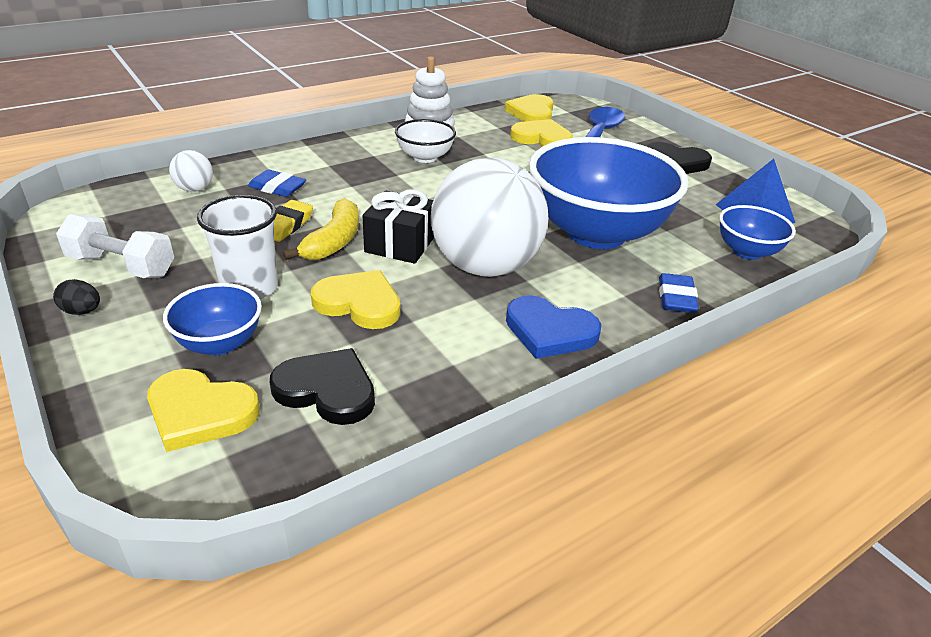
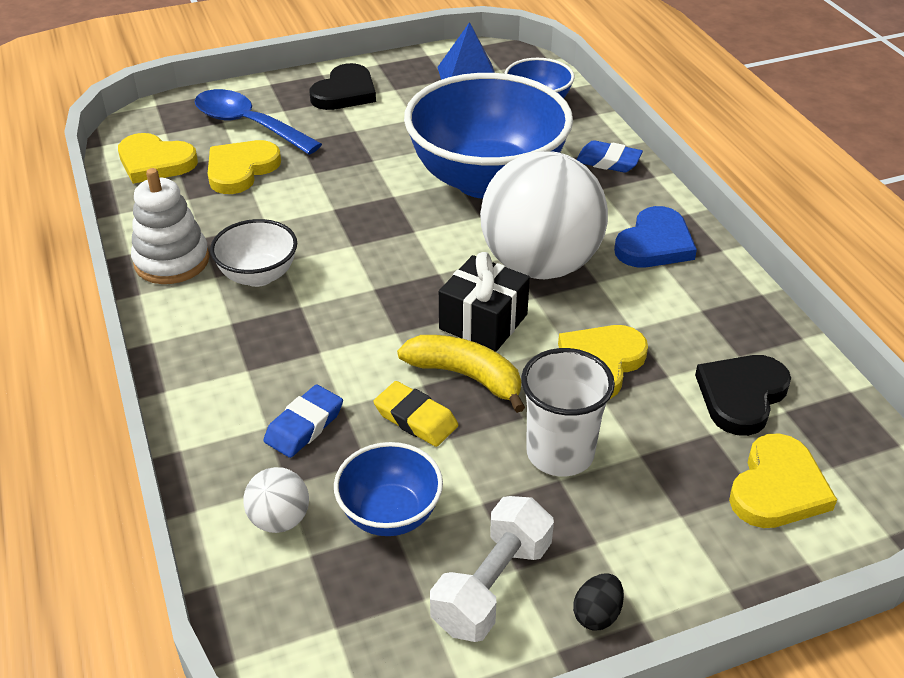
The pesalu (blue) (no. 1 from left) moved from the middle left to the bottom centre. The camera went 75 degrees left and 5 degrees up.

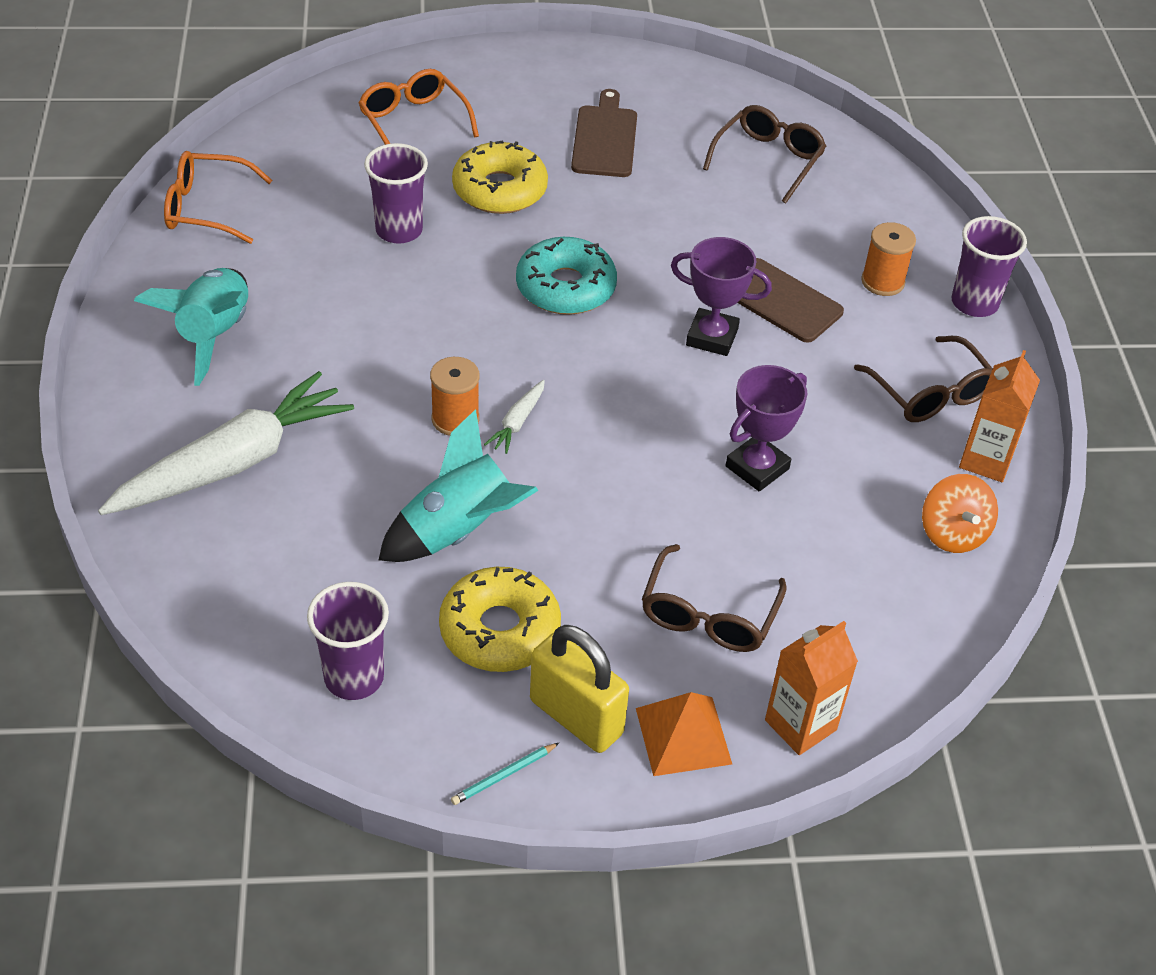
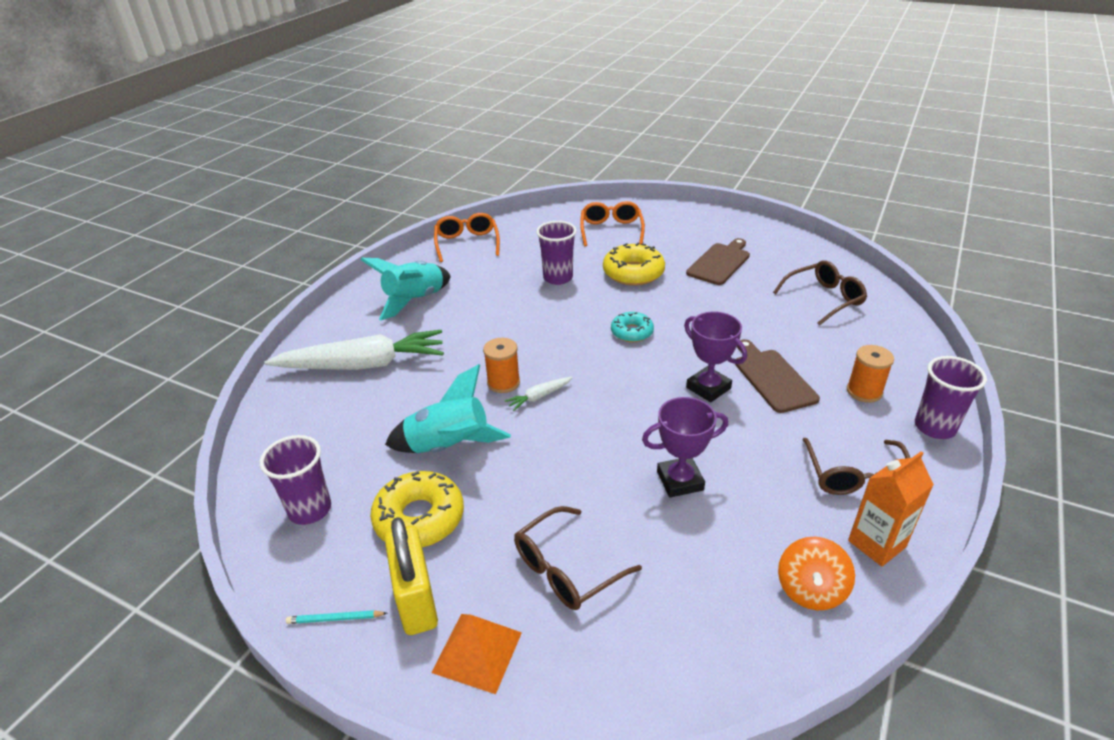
The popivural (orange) (no. 1 from left) at the bottom right disappeared. The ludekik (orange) (no. 1 from left) at the top left turned 45 degrees clockwise. The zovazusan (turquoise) at the top centre changed to 0.62 times the size. The camera went 35 degrees right and 10 degrees down.

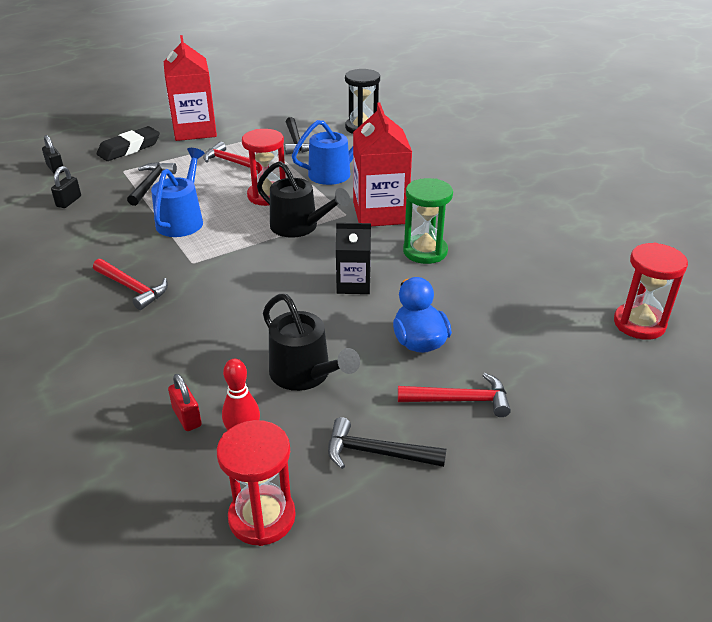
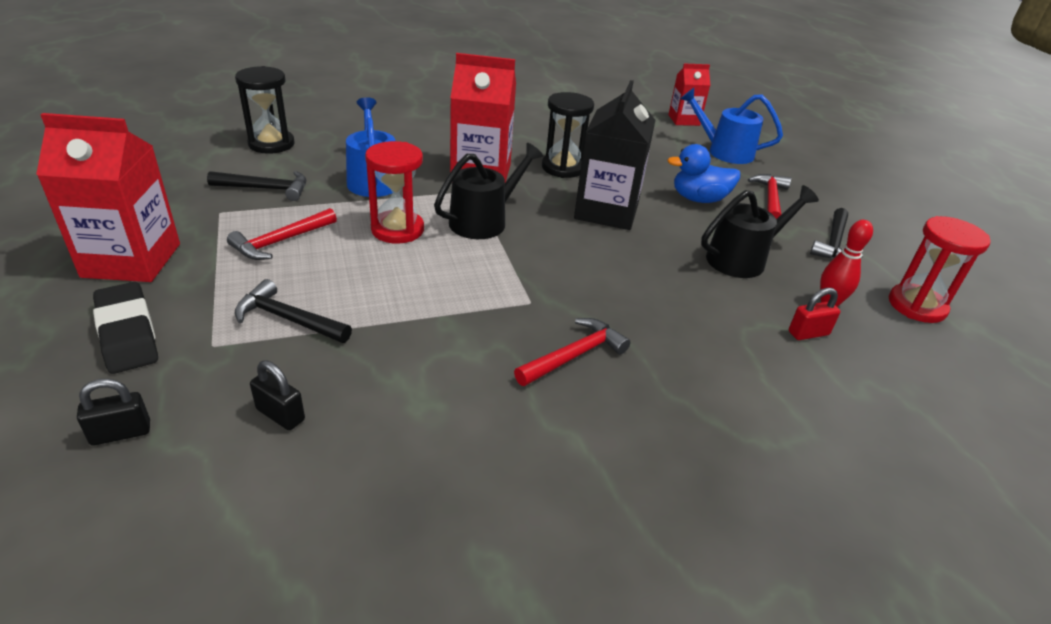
The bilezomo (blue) (no. 1 from left in the first image) moved from the top left to the top right. The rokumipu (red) (no. 3 from left) at the middle right was replaced by the popivural (red) (no. 3 from left) at the top centre. The rokumipu (green) at the centre became the rokumipu (black) (no. 2 from left) at the top centre. The popivural (black) at the centre changed to 1.70 times the size. The camera went 80 degrees left and 0 degrees up.

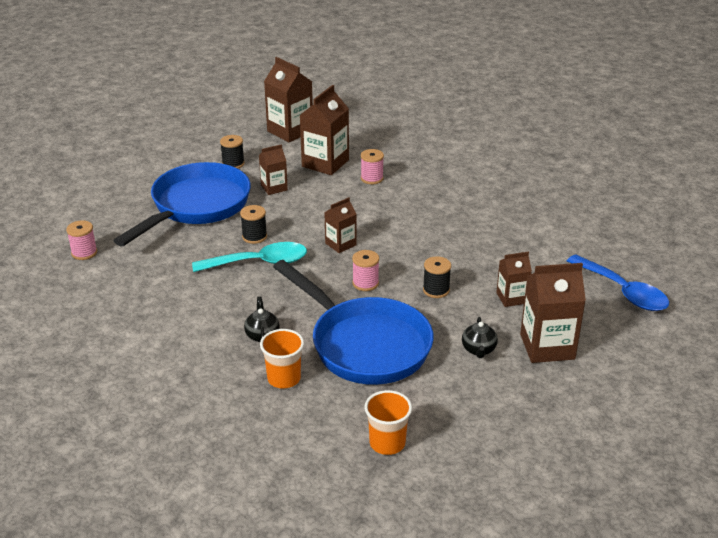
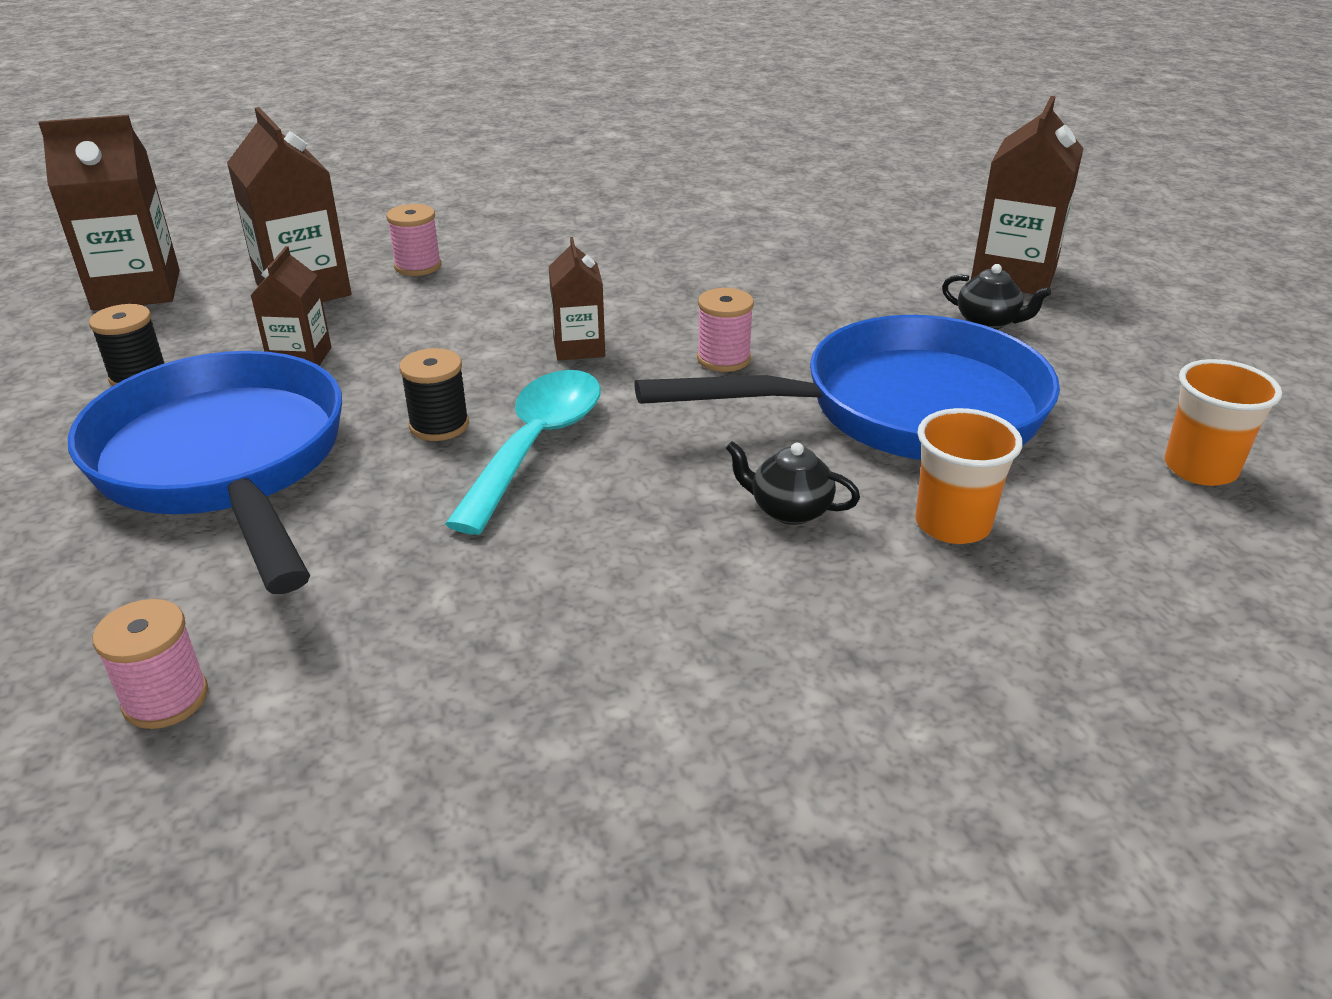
The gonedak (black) (no. 3 from left) at the centre disappeared. The popivural (brown) (no. 5 from left) at the middle right disappeared. The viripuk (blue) at the middle right disappeared. The camera went 60 degrees left and 0 degrees up.

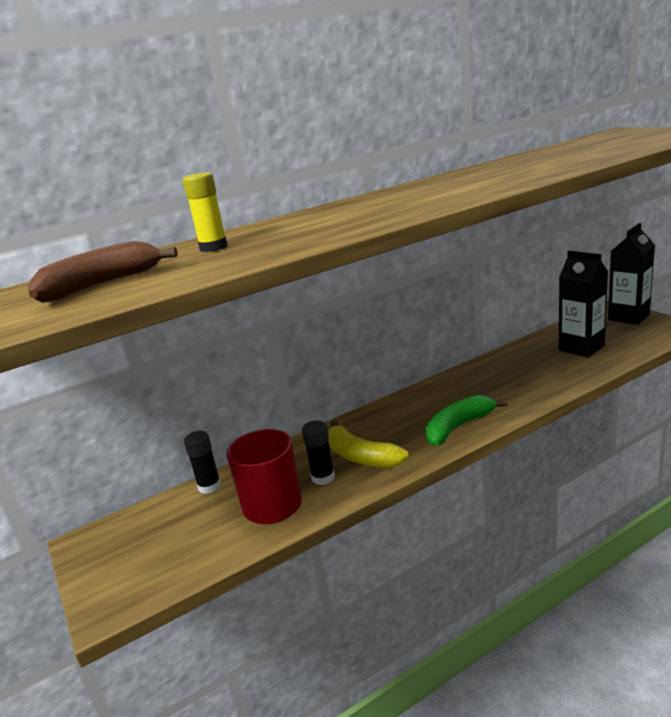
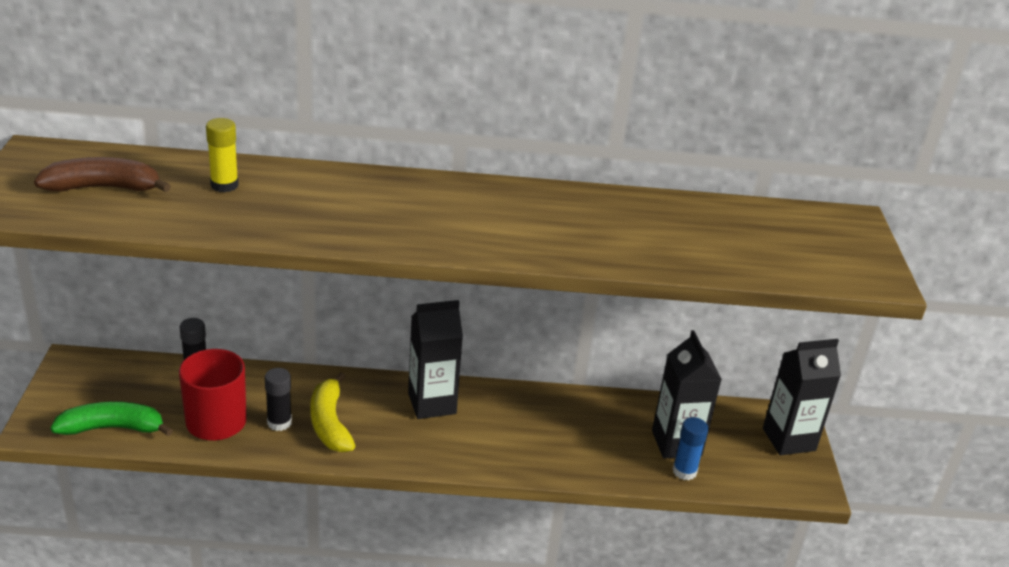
The popivural (black) (no. 1 from left) at the centre appeared. The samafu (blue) at the bottom right appeared. The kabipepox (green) moved from the middle right to the bottom left. The camera went 25 degrees right and 10 degrees up.

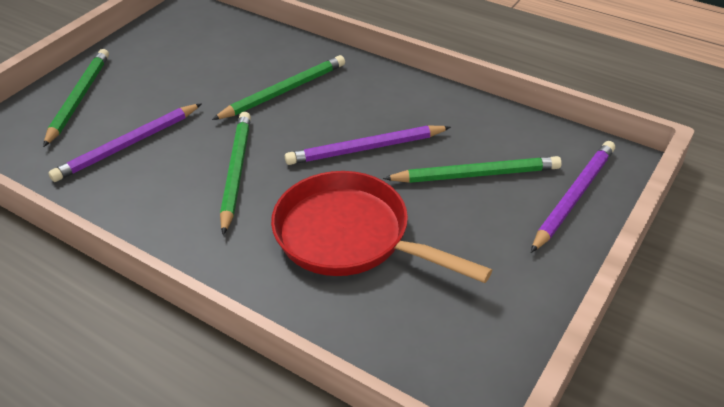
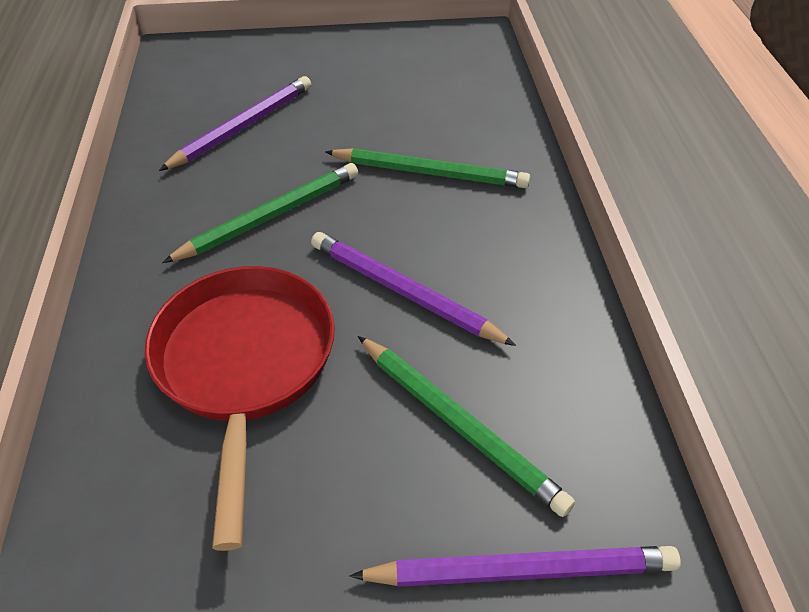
The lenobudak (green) (no. 1 from left) at the top left disappeared. The lenobudak (purple) (no. 1 from left) at the middle left turned 120 degrees clockwise. The camera went 50 degrees right and 5 degrees up.

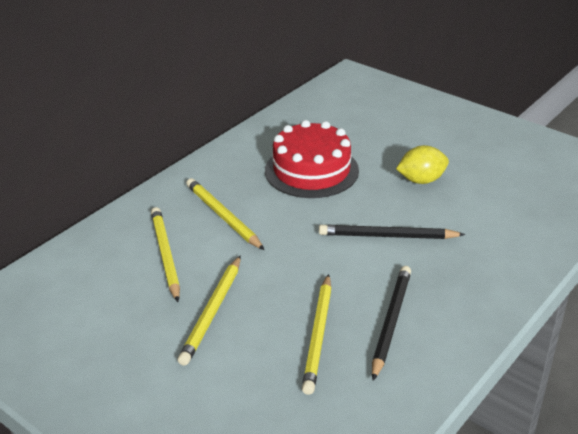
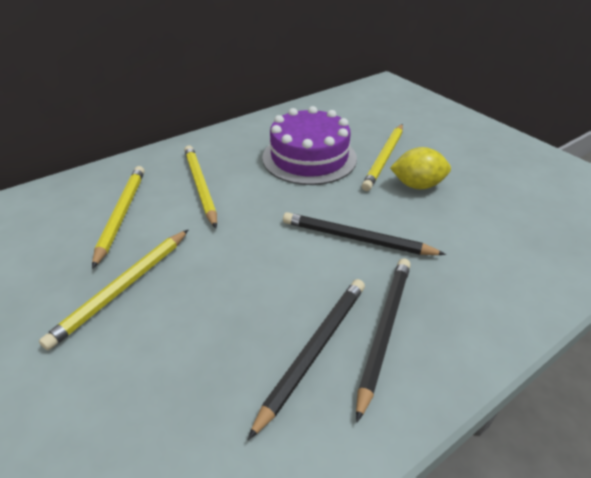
The lenobudak (black) (no. 3 from left) at the bottom centre appeared. The lenobudak (yellow) (no. 4 from left) moved from the bottom centre to the top centre. The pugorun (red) at the centre became the pugorun (purple) at the top centre. The camera went 15 degrees right and 5 degrees up.

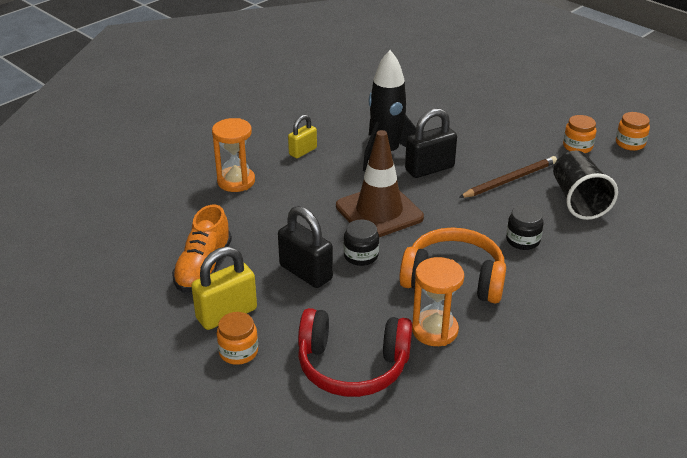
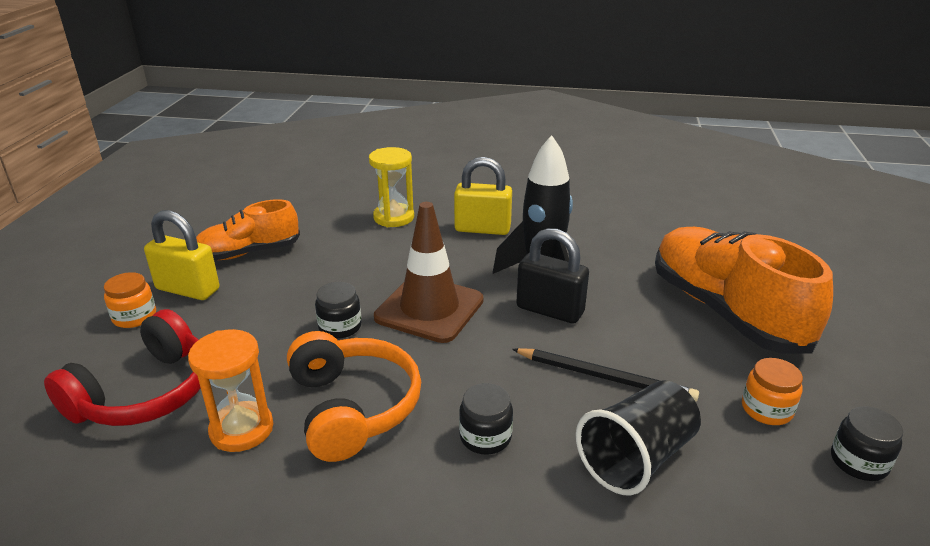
The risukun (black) (no. 1 from left) at the centre disappeared. The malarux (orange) (no. 2 from left) at the middle right appeared. The rokumipu (orange) (no. 1 from left) at the centre became the rokumipu (yellow) at the centre. The lenobudak (brown) at the middle right became the lenobudak (black) at the bottom centre. The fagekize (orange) (no. 3 from left) at the top right became the fagekize (black) (no. 3 from left) at the bottom right. The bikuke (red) at the bottom centre turned 120 degrees counterclockwise. The risukun (yellow) (no. 2 from left) at the top centre changed to 1.60 times the size. The camera went 55 degrees right and 5 degrees down.

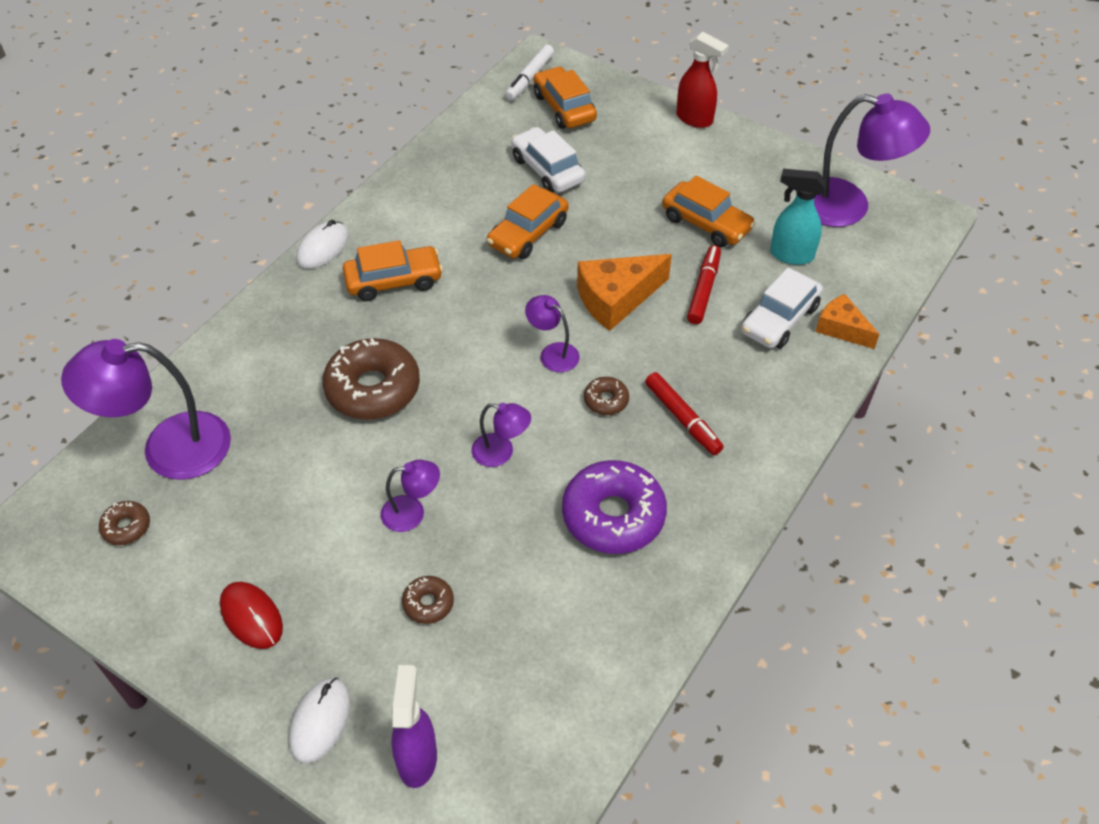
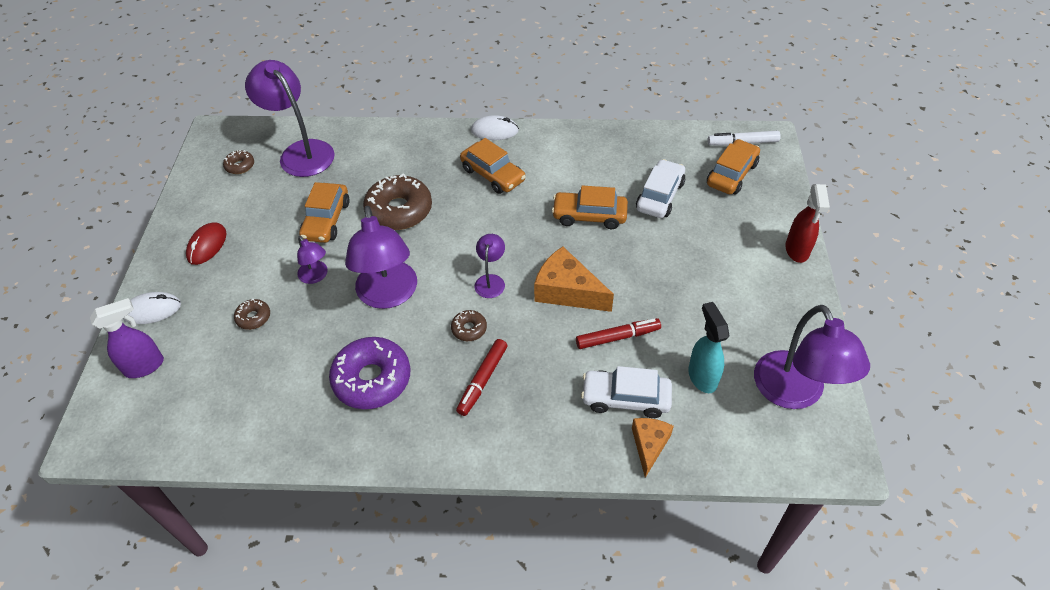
The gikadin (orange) (no. 4 from left in the first image) moved from the top centre to the middle left. The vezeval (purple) (no. 3 from left) at the centre changed to 2.04 times the size. The camera went 60 degrees right and 0 degrees up.

